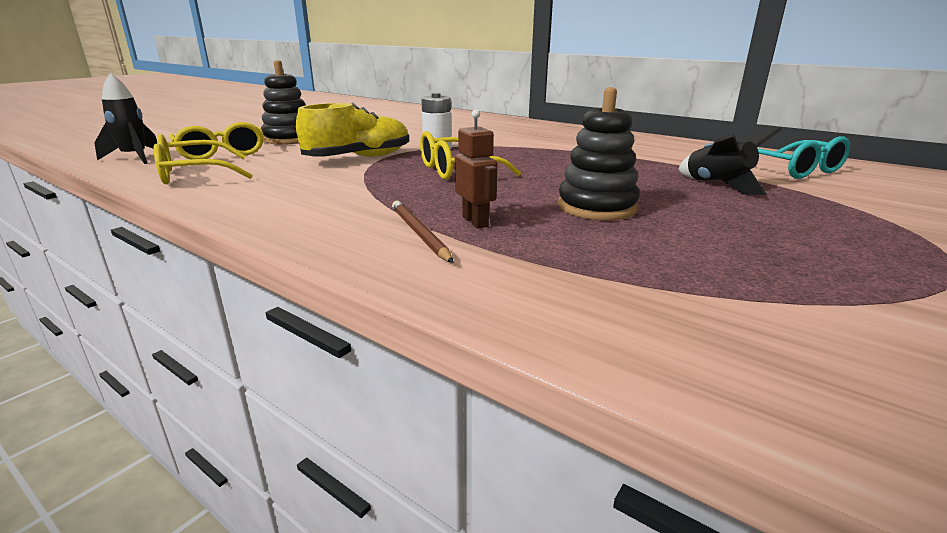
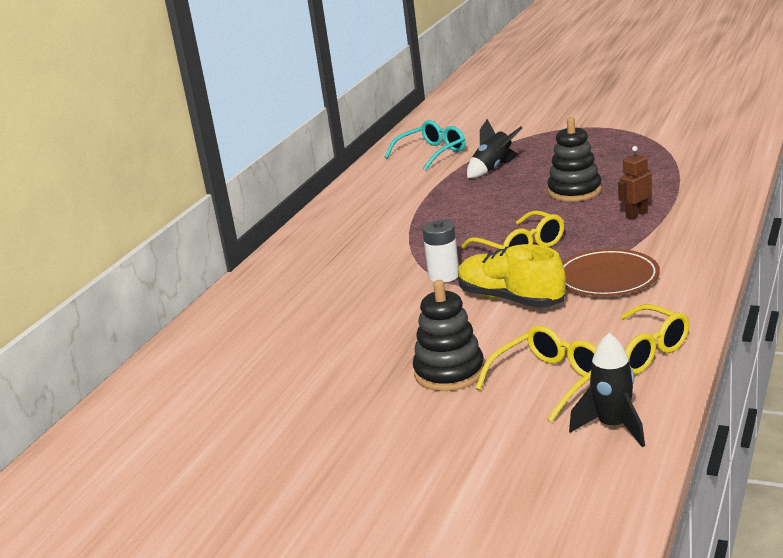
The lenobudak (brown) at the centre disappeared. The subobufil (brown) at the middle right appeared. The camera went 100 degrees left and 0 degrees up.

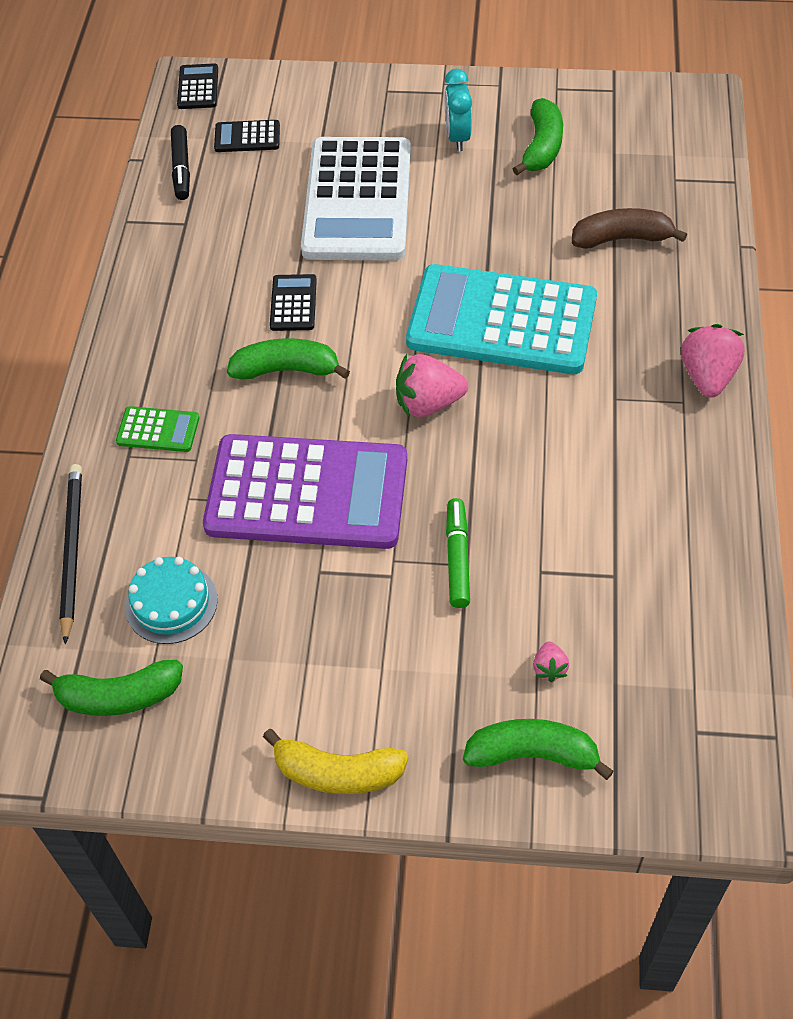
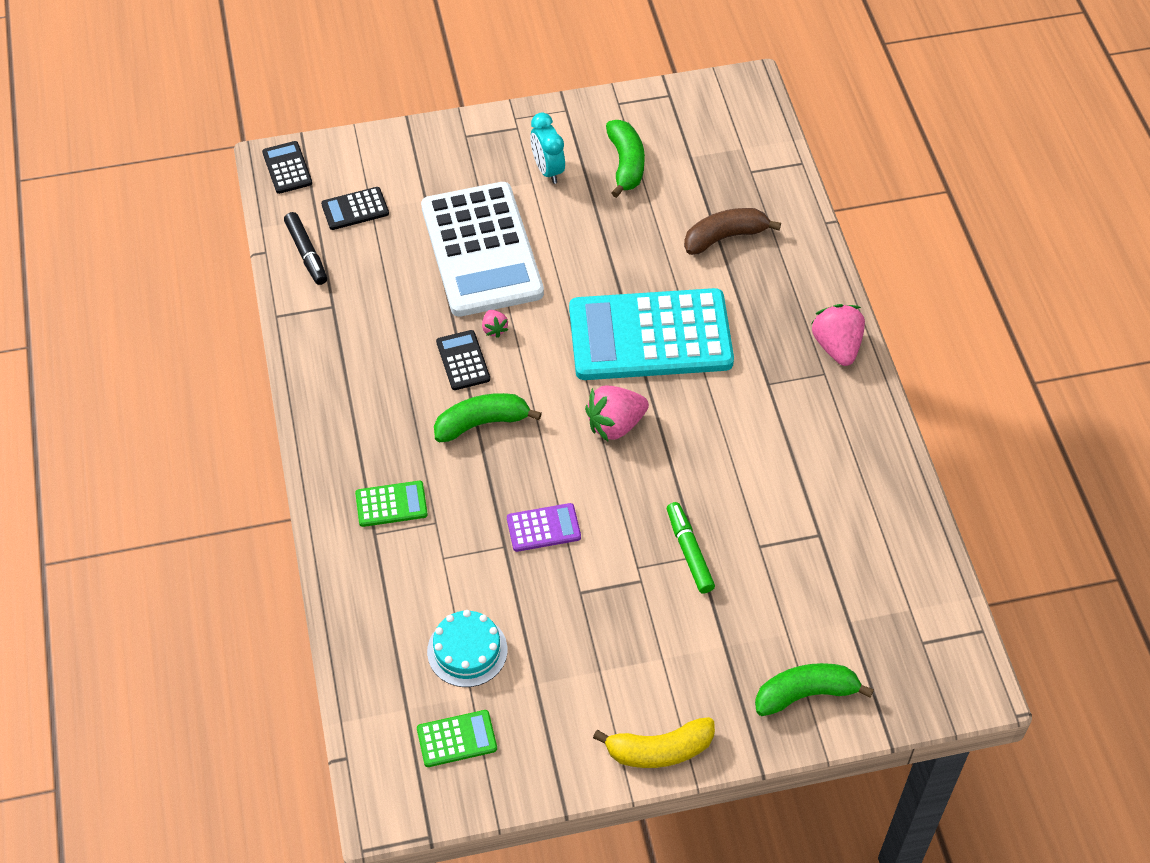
The lenobudak (black) at the middle left disappeared. The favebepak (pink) (no. 2 from left in the first image) moved from the middle right to the centre. The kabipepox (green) (no. 1 from left) at the bottom left was replaced by the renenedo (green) (no. 2 from left) at the bottom centre. The renenedo (purple) at the centre changed to 0.41 times the size. The camera went 20 degrees left and 0 degrees up.

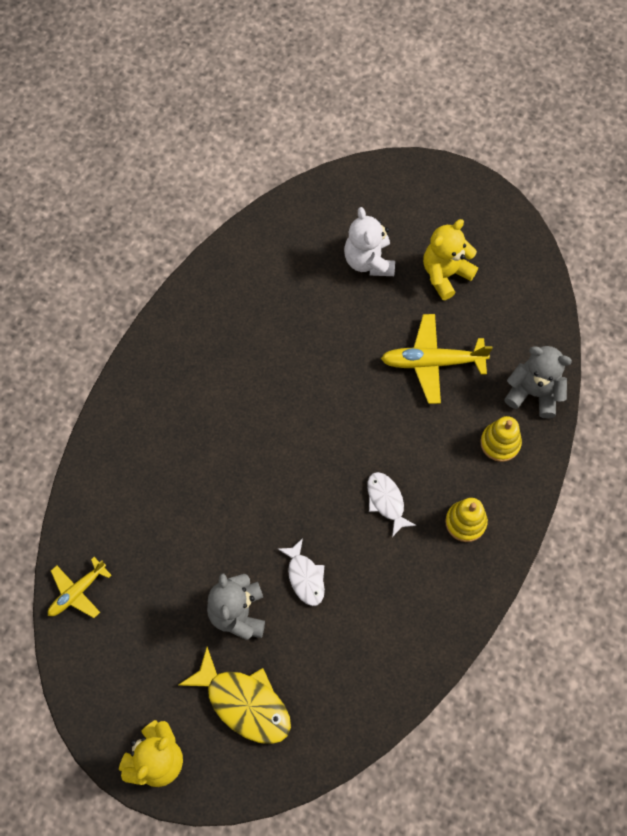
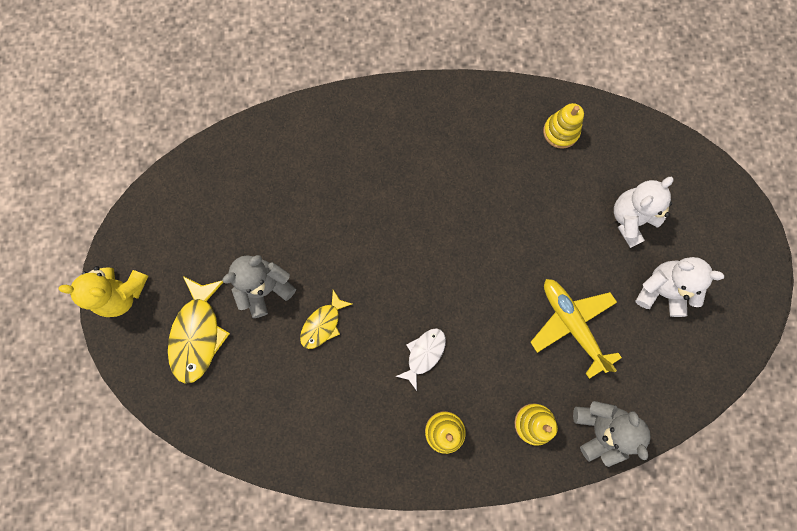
The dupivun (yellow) (no. 1 from left) at the bottom left disappeared. The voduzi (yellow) (no. 3 from left) at the top right appeared. The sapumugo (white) (no. 1 from left) at the bottom centre became the sapumugo (yellow) (no. 2 from left) at the centre. The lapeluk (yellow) (no. 2 from left) at the top right became the lapeluk (white) (no. 2 from left) at the middle right. The camera went 60 degrees right and 10 degrees up.

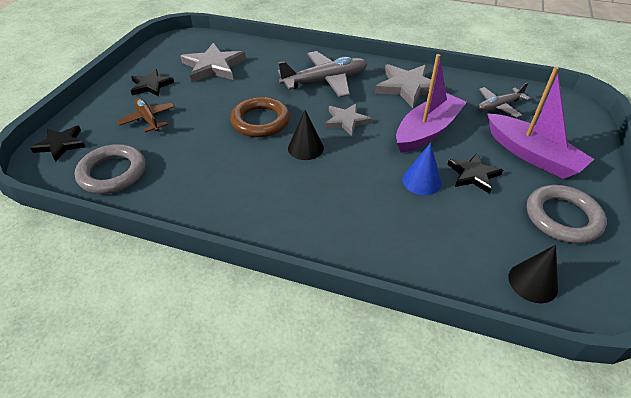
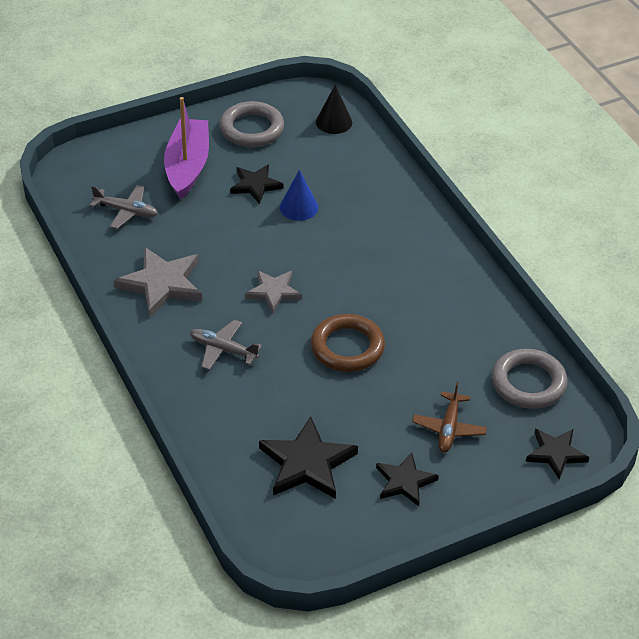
The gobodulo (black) (no. 1 from left) at the centre disappeared. The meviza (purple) (no. 1 from left) at the top right disappeared. The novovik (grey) (no. 1 from left) at the top centre became the novovik (black) (no. 2 from left) at the bottom centre. The dupivun (grey) (no. 1 from left in the first image) at the top centre changed to 0.59 times the size. The camera went 135 degrees left and 0 degrees up.

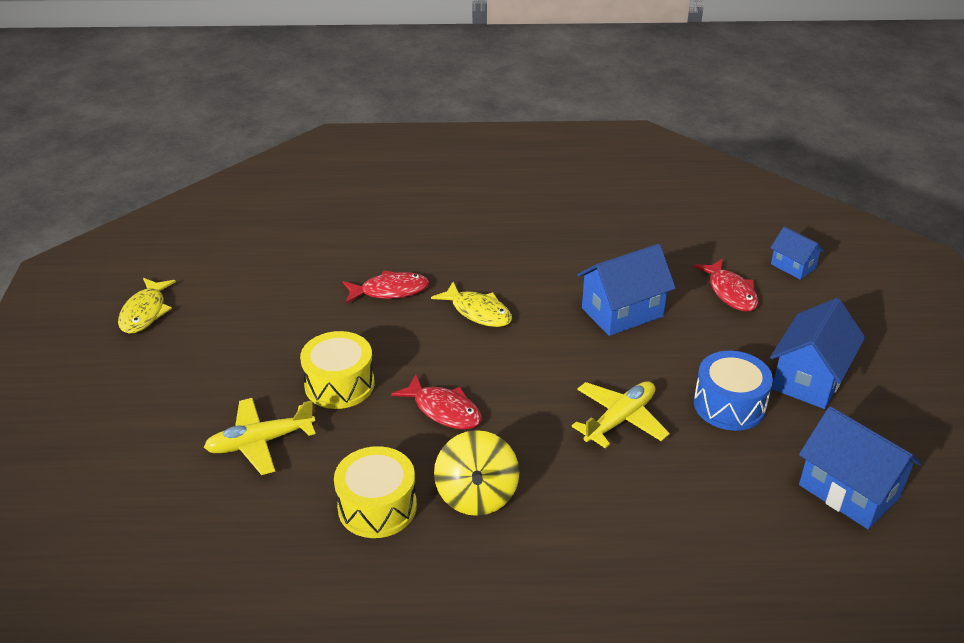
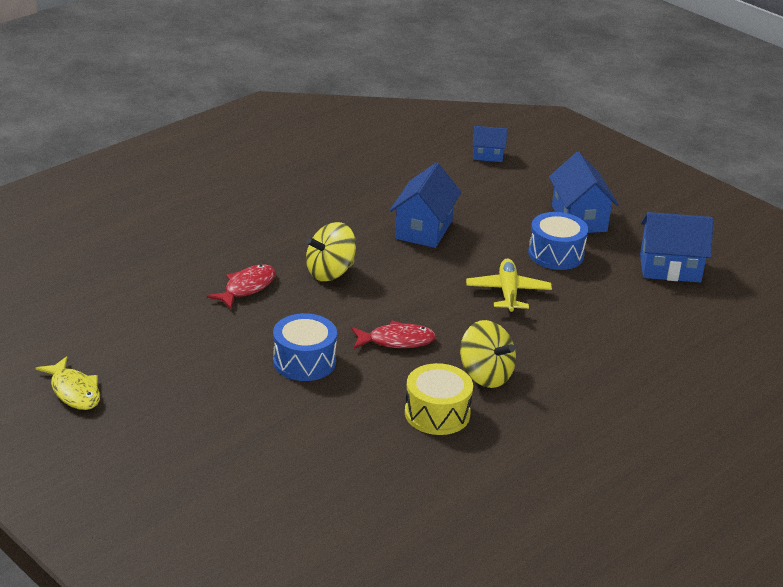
The dupivun (yellow) (no. 1 from left) at the bottom left disappeared. The sapumugo (red) (no. 3 from left) at the middle right disappeared. The sapumugo (yellow) (no. 2 from left) at the centre was replaced by the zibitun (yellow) (no. 1 from left) at the centre. The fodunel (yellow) (no. 1 from left) at the centre became the fodunel (blue) (no. 1 from left) at the centre. The camera went 45 degrees left and 5 degrees down.

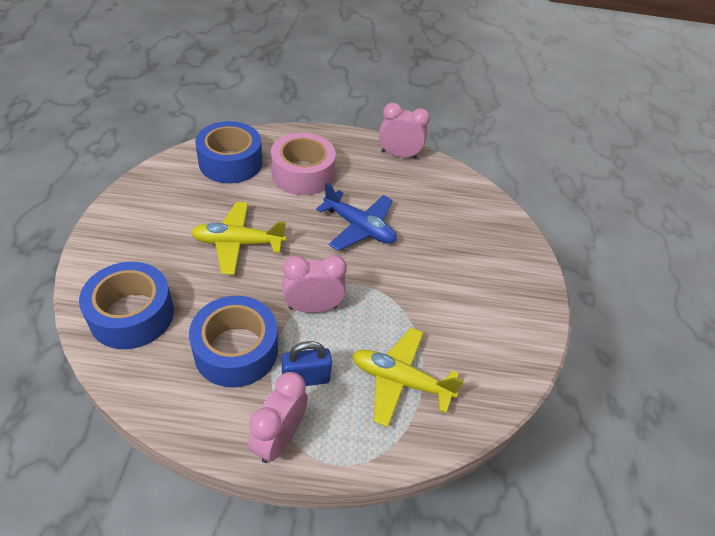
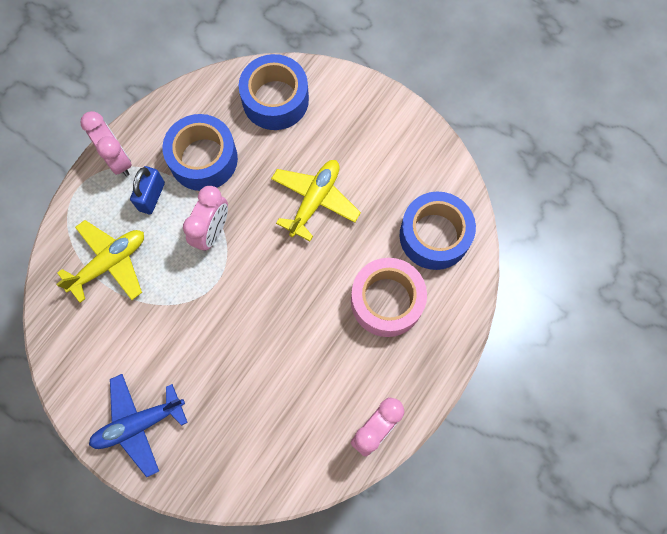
The dupivun (blue) moved from the centre to the bottom left. The camera went 125 degrees right and 25 degrees up.

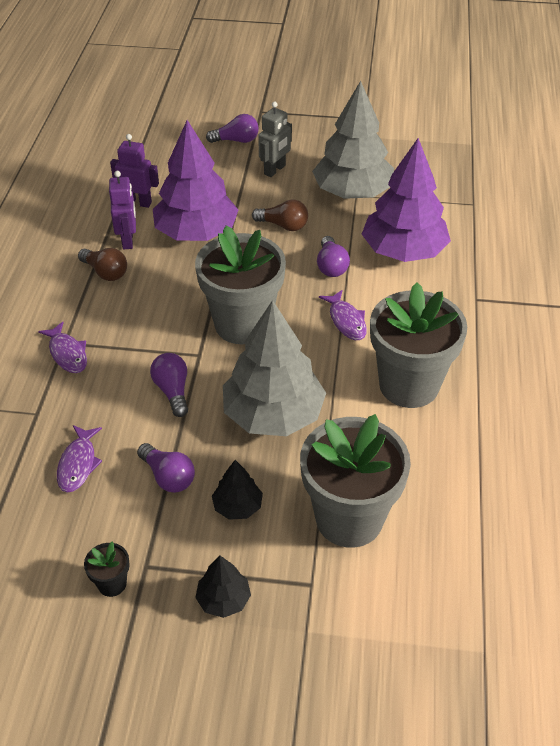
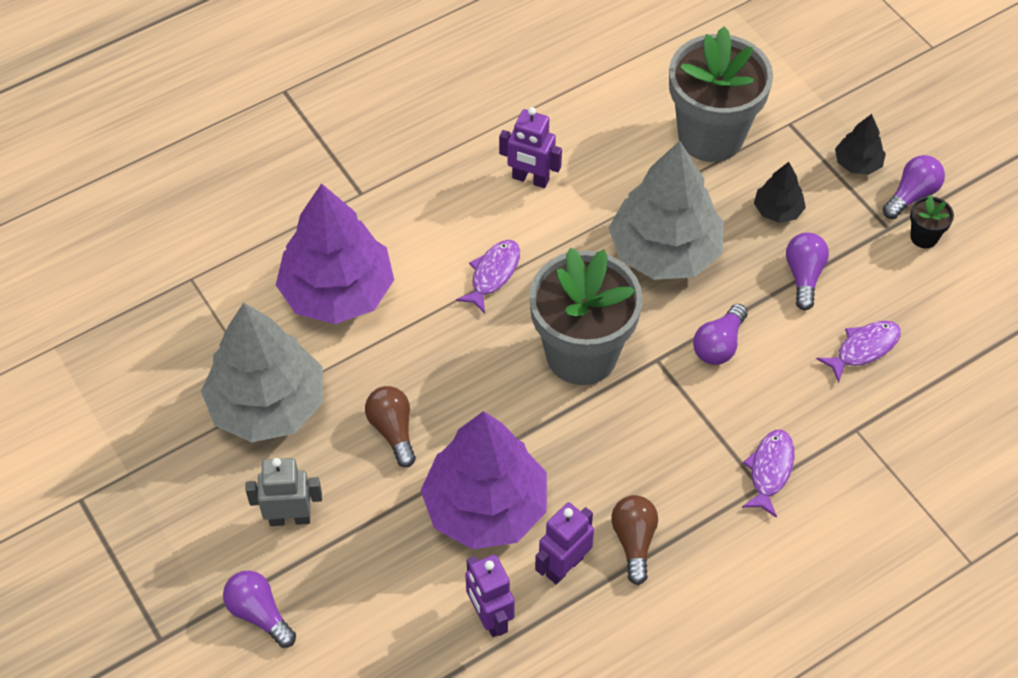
The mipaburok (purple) (no. 4 from left) moved from the centre to the top right. The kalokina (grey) (no. 3 from left) at the middle right was replaced by the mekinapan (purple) (no. 2 from left) at the top centre. The camera went 130 degrees left and 10 degrees up.

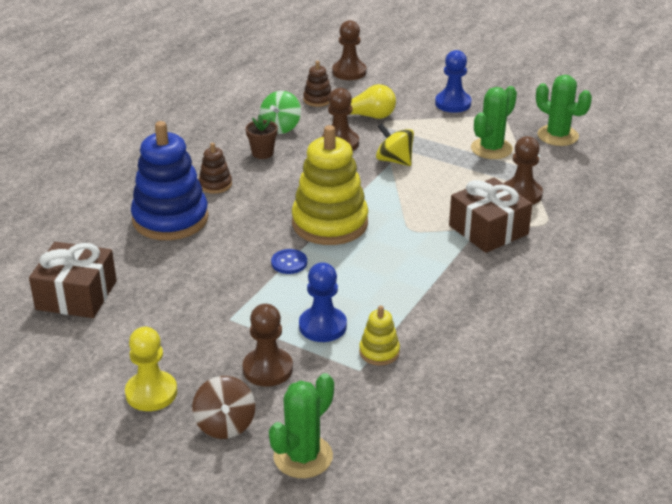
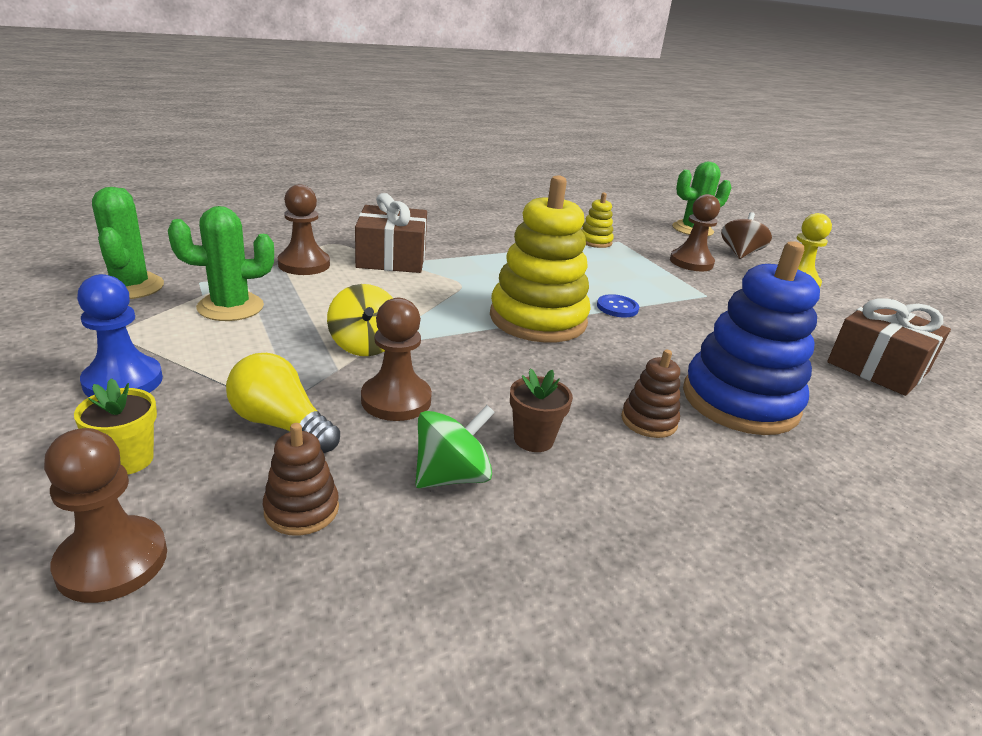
The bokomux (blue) (no. 1 from left) at the centre disappeared. The kalokina (yellow) at the middle left appeared. The camera went 150 degrees left and 5 degrees down.

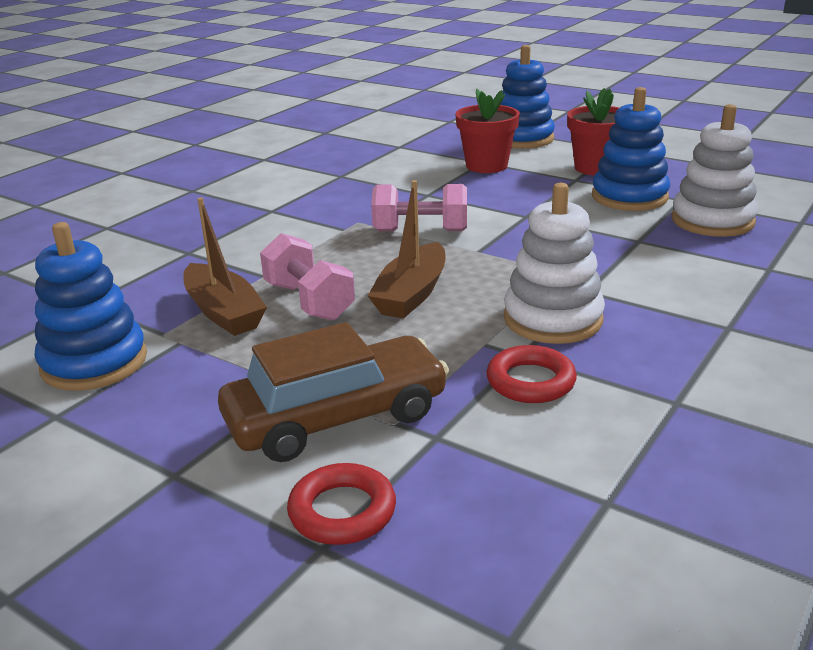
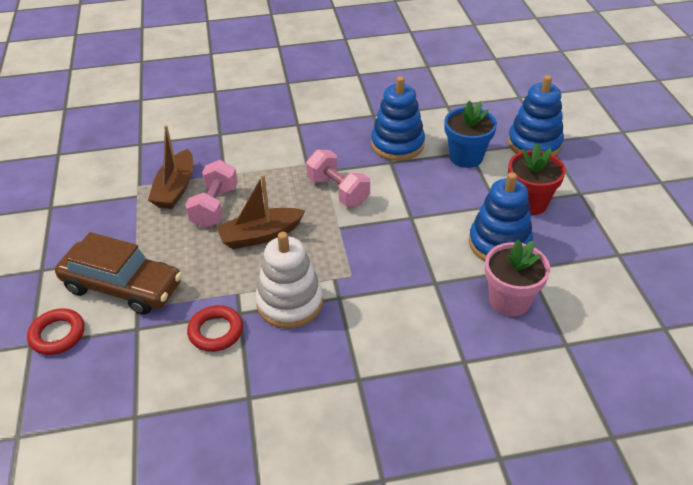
The voduzi (blue) (no. 1 from left) moved from the middle left to the top centre. The voduzi (white) (no. 2 from left) at the top right was replaced by the kalokina (pink) at the middle right. The kalokina (red) (no. 1 from left) at the top centre became the kalokina (blue) at the top right. The camera went 45 degrees right and 15 degrees up.

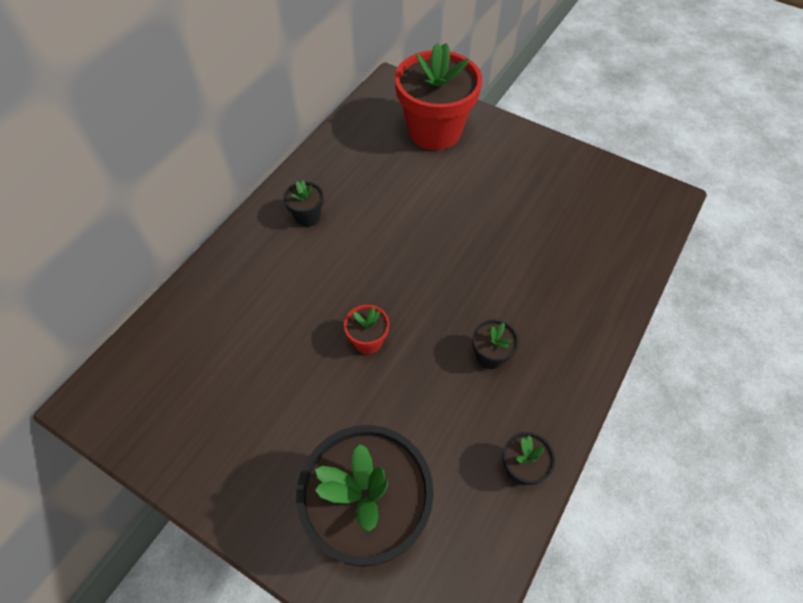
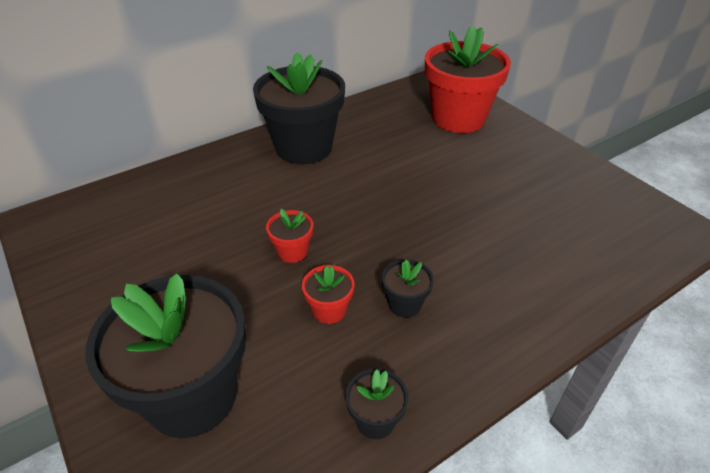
The kalokina (red) (no. 2 from left) at the centre appeared. The kalokina (black) (no. 1 from left in the first image) at the centre changed to 2.33 times the size. The camera went 25 degrees right and 15 degrees down.

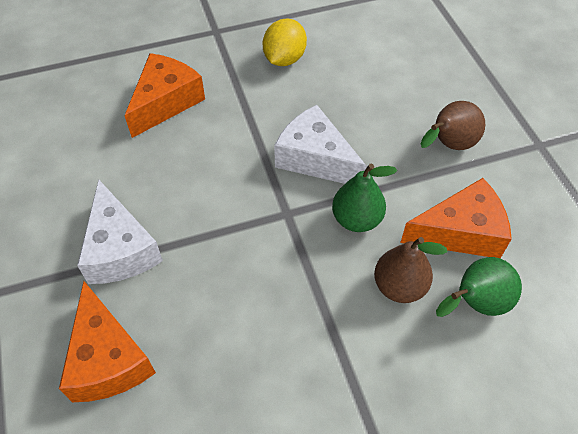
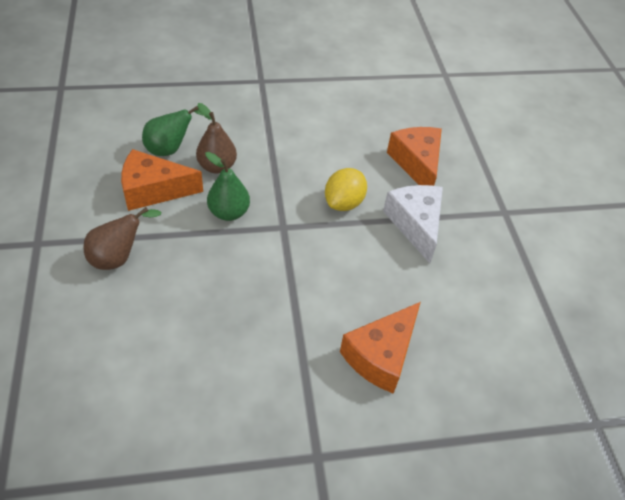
The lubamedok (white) (no. 2 from left) at the top centre disappeared. The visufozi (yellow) moved from the top centre to the centre. The camera went 175 degrees left and 5 degrees down.

